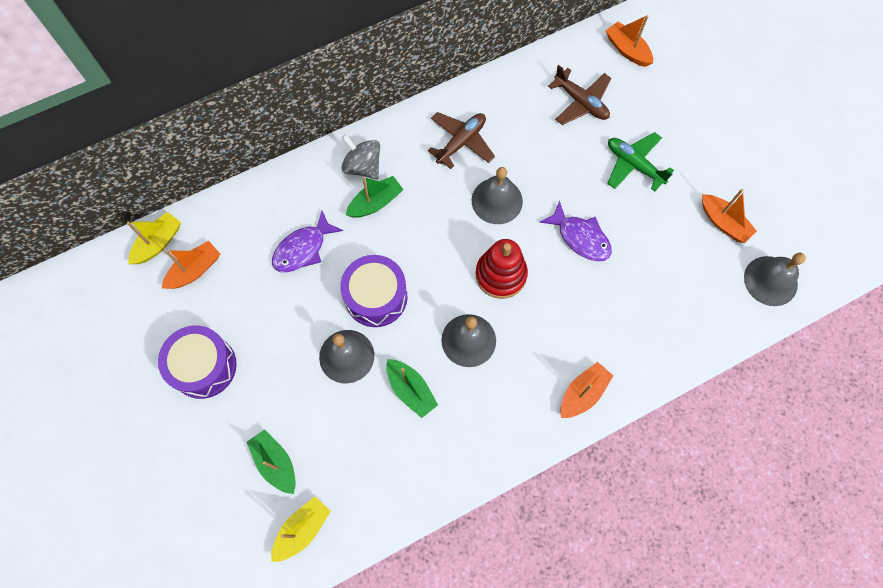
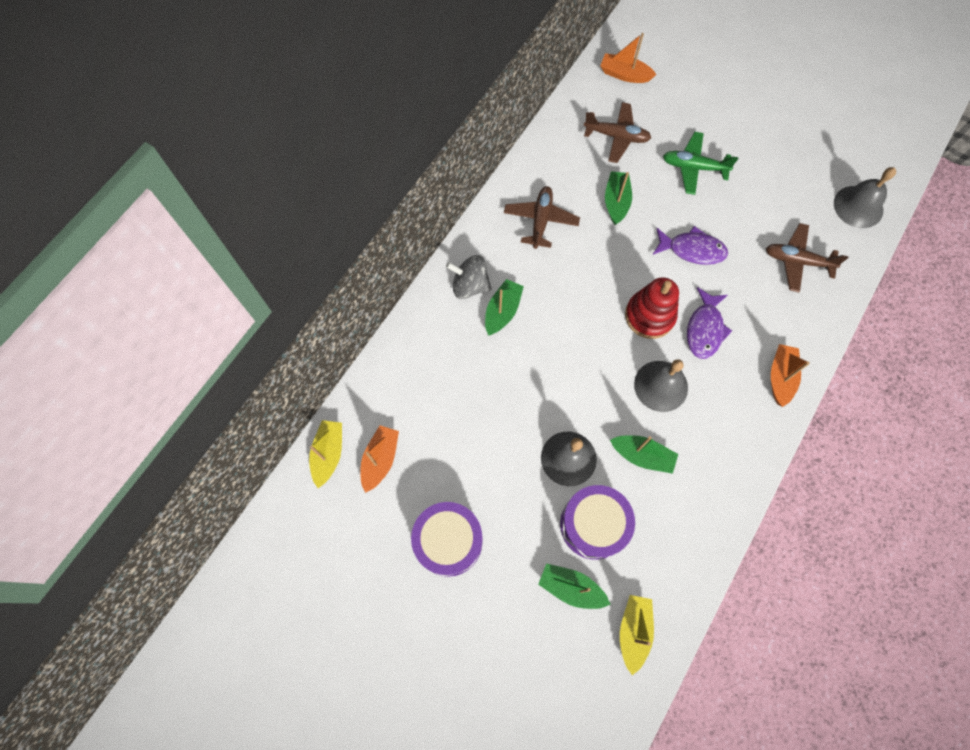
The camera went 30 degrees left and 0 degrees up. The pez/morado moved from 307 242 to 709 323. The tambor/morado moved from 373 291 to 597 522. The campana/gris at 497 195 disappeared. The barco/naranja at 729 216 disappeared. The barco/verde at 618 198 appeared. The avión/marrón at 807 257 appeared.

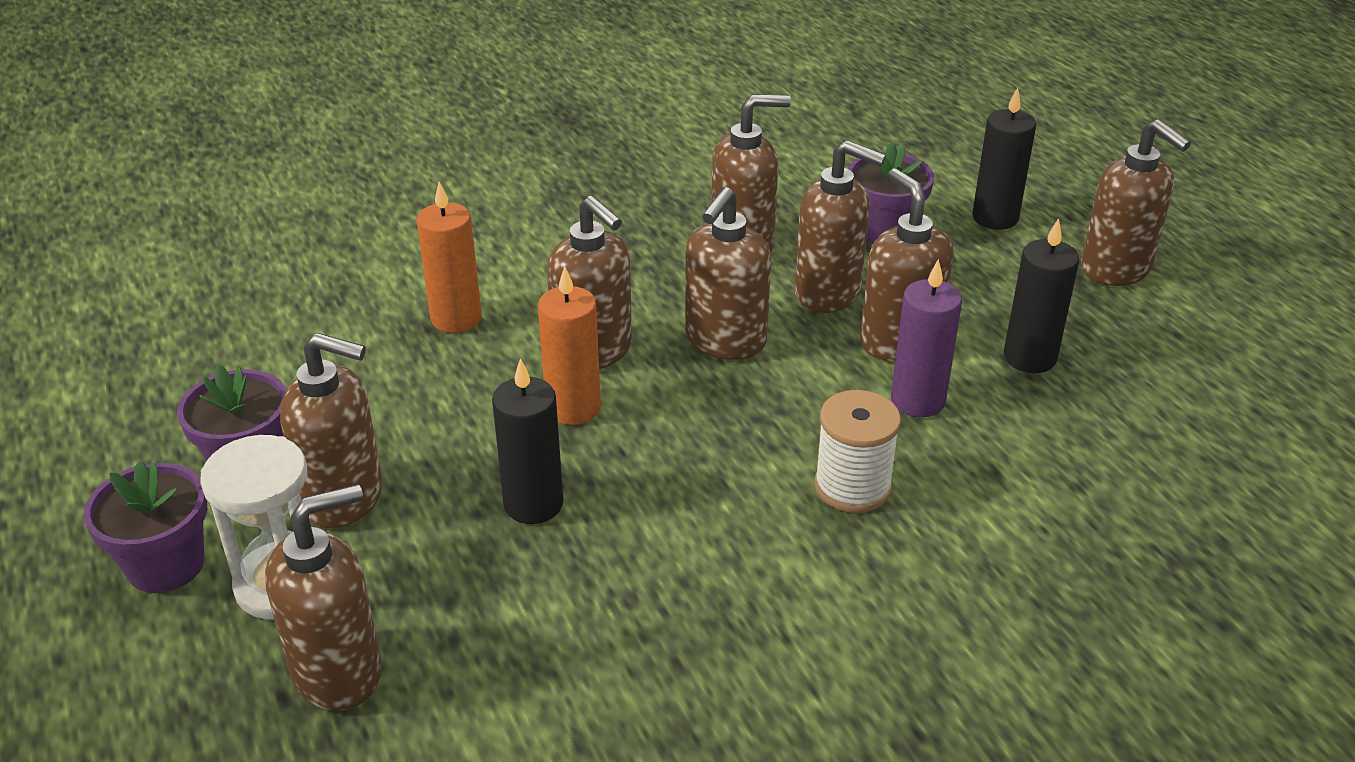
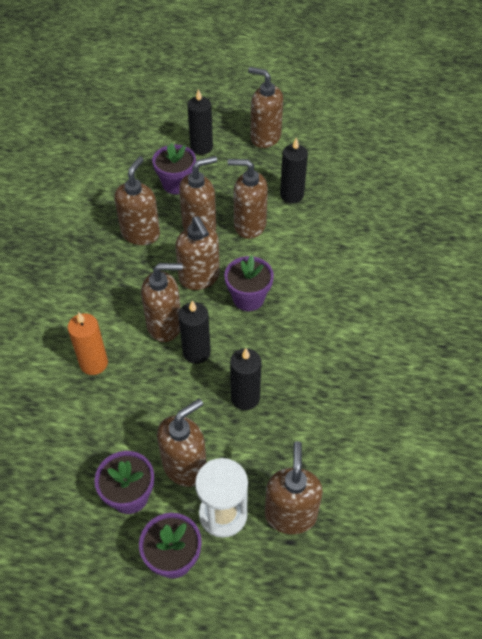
The camera went 55 degrees left and 15 degrees up. The vela/naranja at 569 345 became the vela/negro at 194 332. The carrete/blanco at 857 451 disappeared. The vela/morado at 926 338 disappeared. The dispensador de jabón/marrón at 1136 203 turned 150 degrees counterclockwise. The maceta/morado at 249 283 appeared.

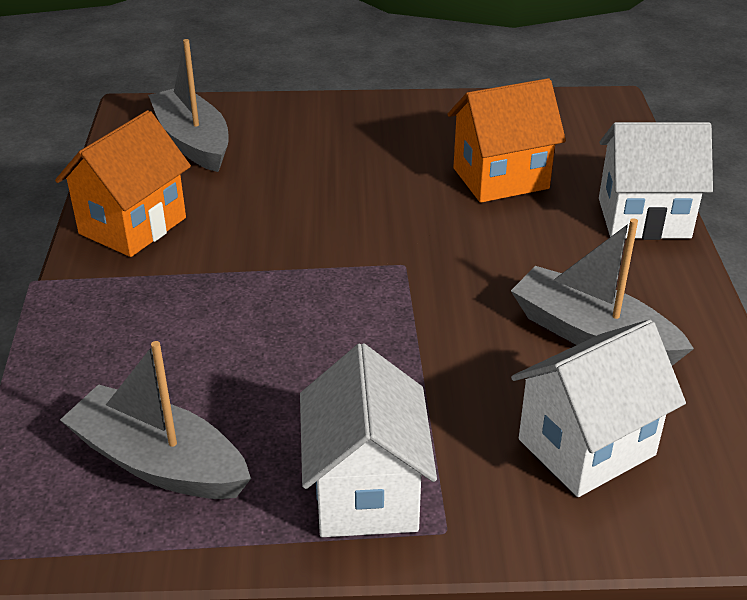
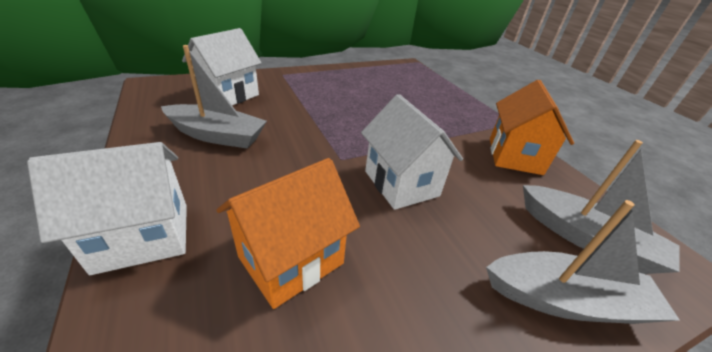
The camera went 155 degrees right and 0 degrees up. The barco/gris moved from 155 420 to 582 262. The casa/blanco moved from 368 440 to 412 152.

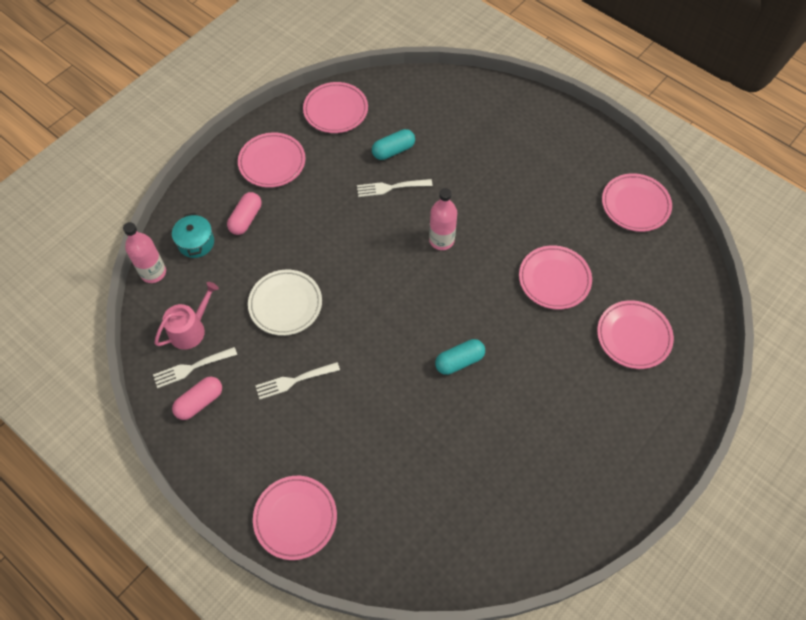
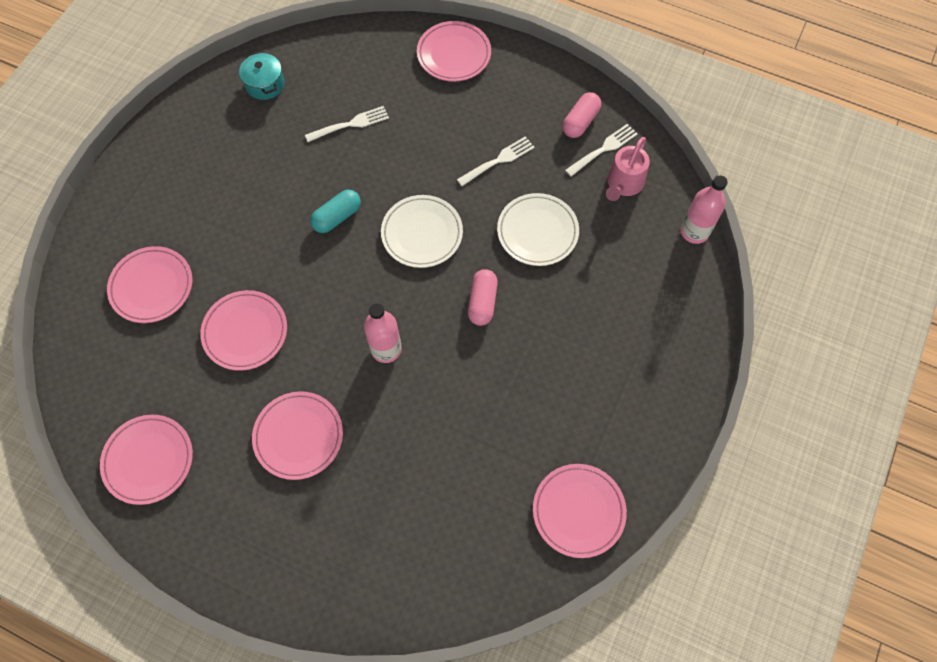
The camera went 165 degrees right and 5 degrees up. The olla/turquesa moved from 193 235 to 261 76. The cápsula/rosa moved from 244 213 to 483 297. The plato/rosa moved from 271 160 to 297 435. The tenedor/blanco moved from 395 188 to 347 124. The cápsula/turquesa at 393 144 disappeared. The plato/blanco at 422 231 appeared.

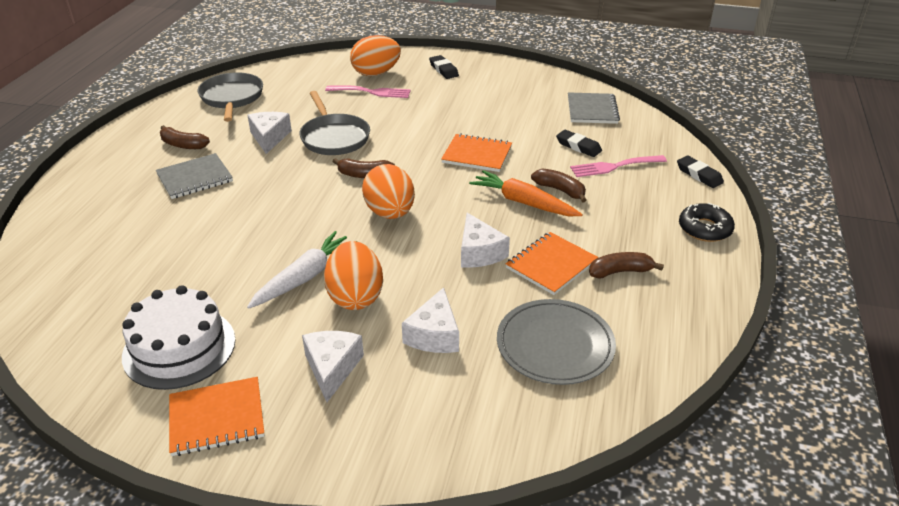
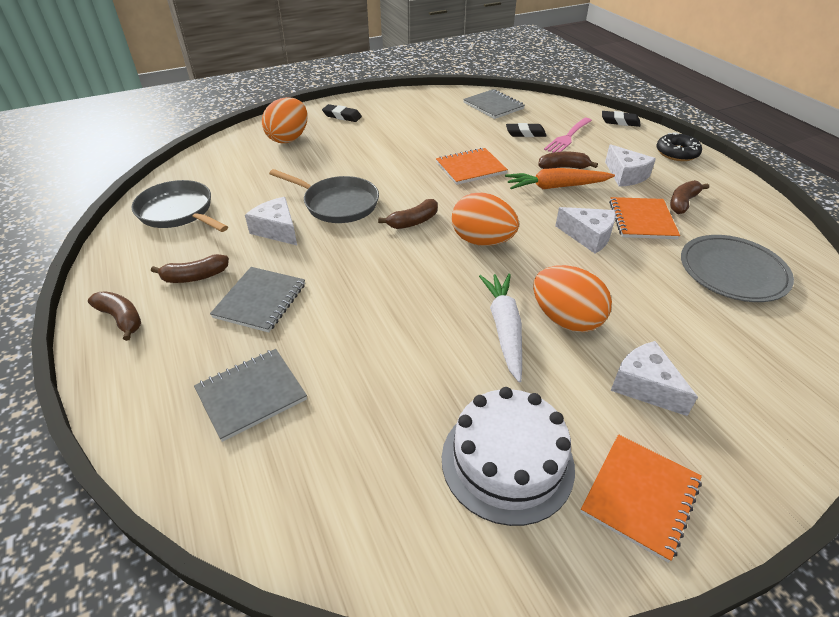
The camera went 40 degrees left and 5 degrees up. The tenedor/rosa at 368 92 disappeared. The queso/blanco moved from 430 320 to 630 165. The plátano/marrón at 114 316 appeared. The cuaderno/gris at 250 395 appeared.

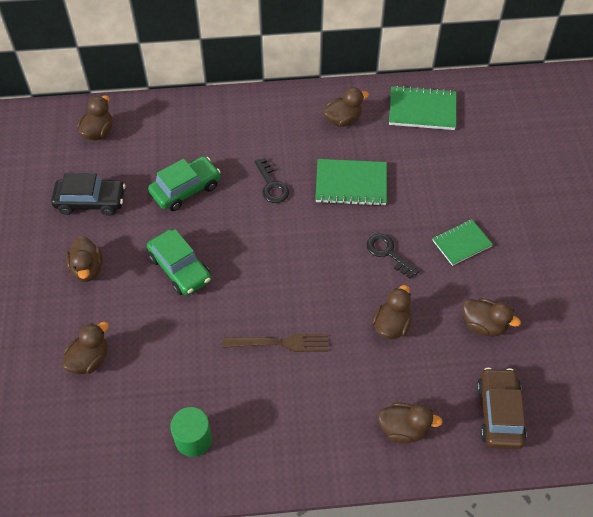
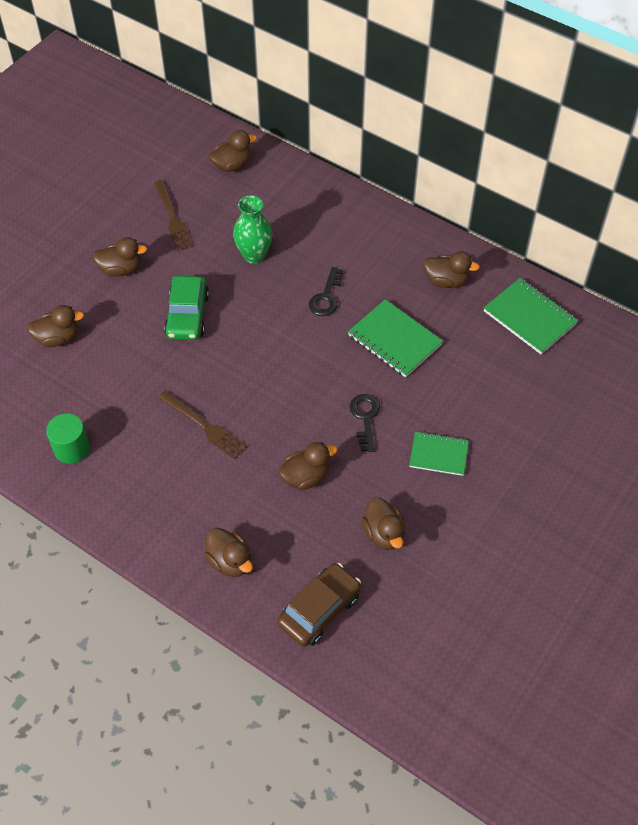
The camera went 40 degrees right and 0 degrees up. The coche/negro at 88 194 was replaced by the tenedor/marrón at 174 215. The pato/marrón at 84 259 turned 120 degrees counterclockwise. The coche/verde at 184 183 was replaced by the florero/verde at 252 229.

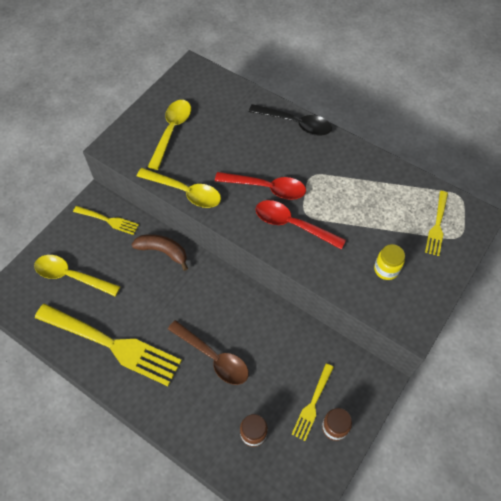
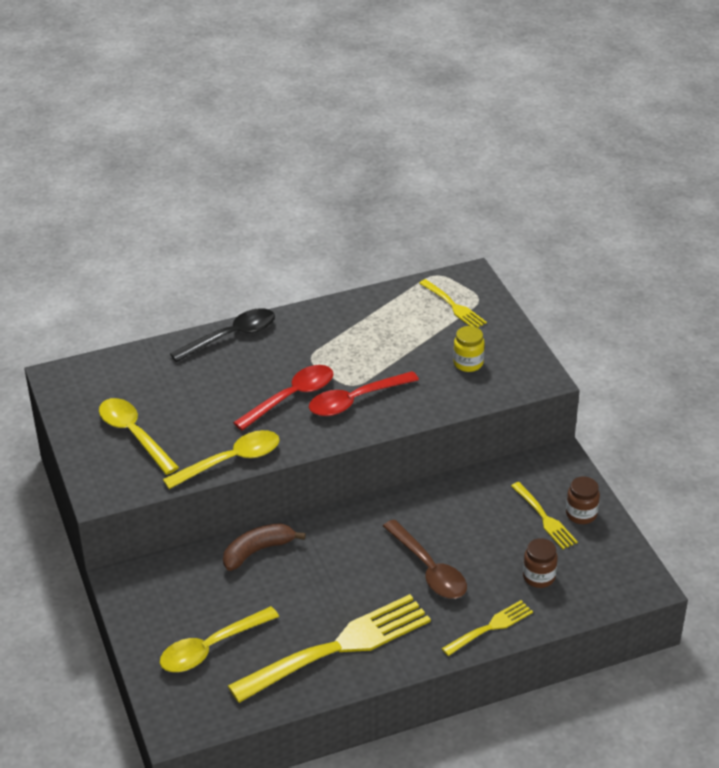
The camera went 55 degrees left and 20 degrees down. The tenedor/amarillo moved from 106 220 to 487 628. The cuchara/marrón at 208 352 turned 75 degrees clockwise.

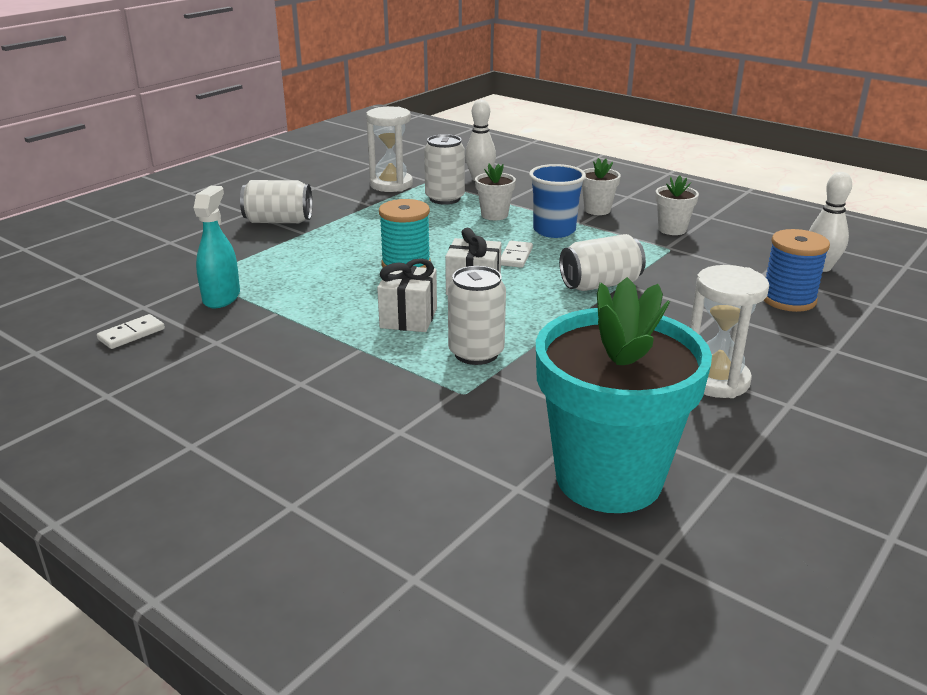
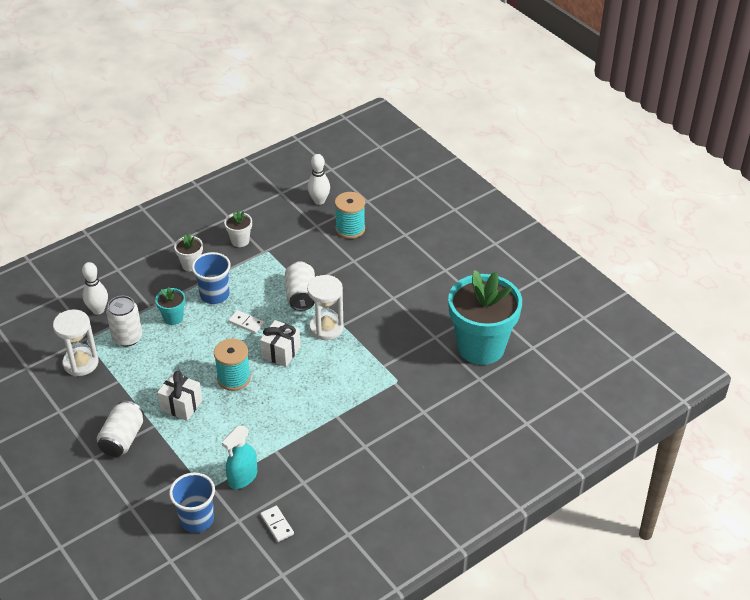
The camera went 75 degrees left and 15 degrees up. The pulverizador/turquesa at 217 247 turned 75 degrees counterclockwise. The regalo/blanco moved from 407 295 to 179 395. The lata/blanco at 477 315 disappeared. The maceta/blanco at 495 192 became the maceta/turquesa at 170 306. The reloj de arena/blanco moved from 729 331 to 325 307. The carrete/azul at 797 270 became the carrete/turquesa at 350 215. The vaso/azul at 192 503 appeared.

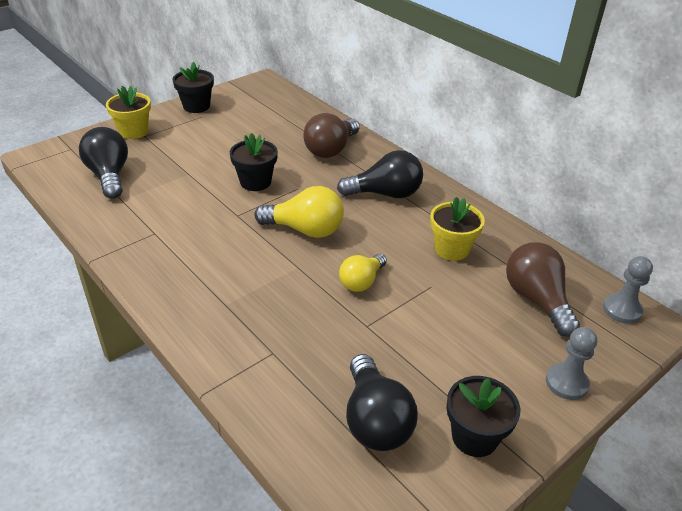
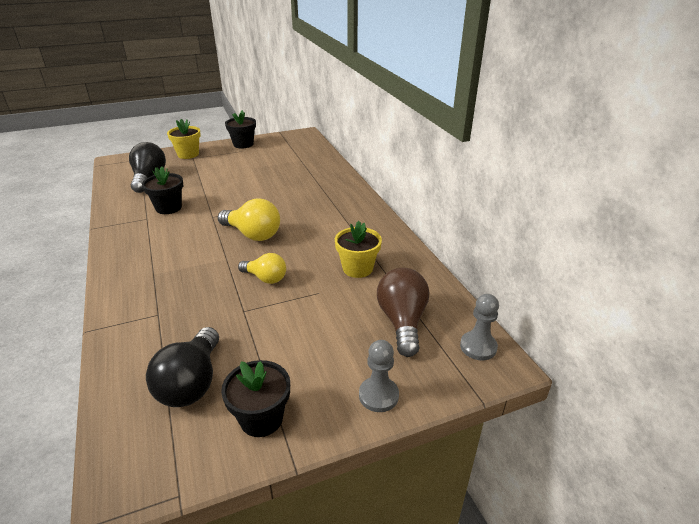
The camera went 20 degrees right and 5 degrees down. The maceta/negro moved from 254 162 to 162 190. The bombilla/marrón at 331 135 disappeared. The bombilla/negro at 380 174 disappeared. The bombilla/amarillo at 363 273 turned 120 degrees counterclockwise.

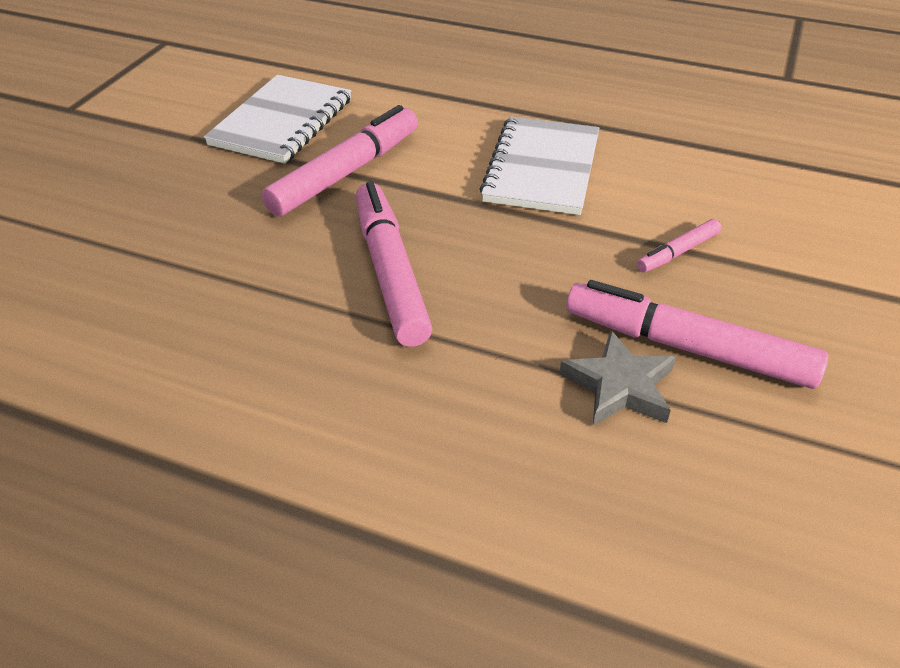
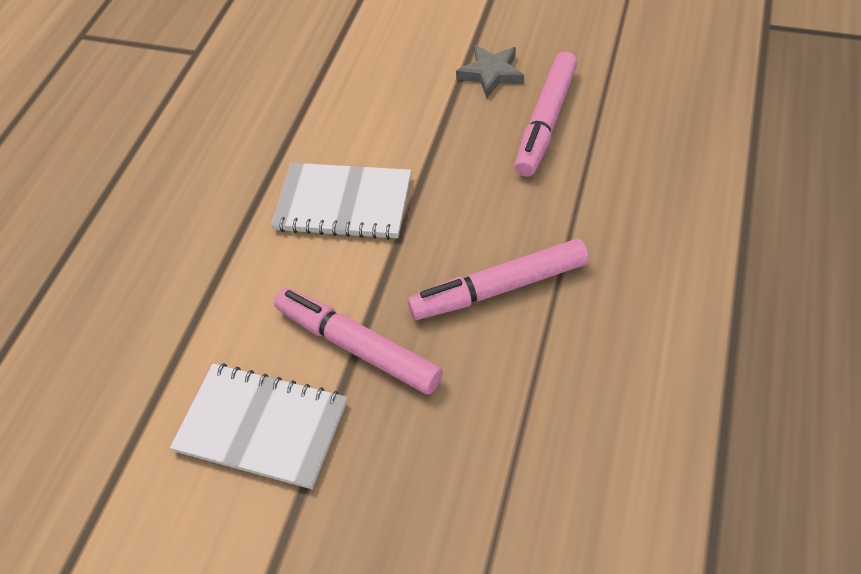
The camera went 90 degrees left and 10 degrees up. The estrella/gris moved from 617 378 to 490 71. The rotulador/rosa at 679 245 disappeared.

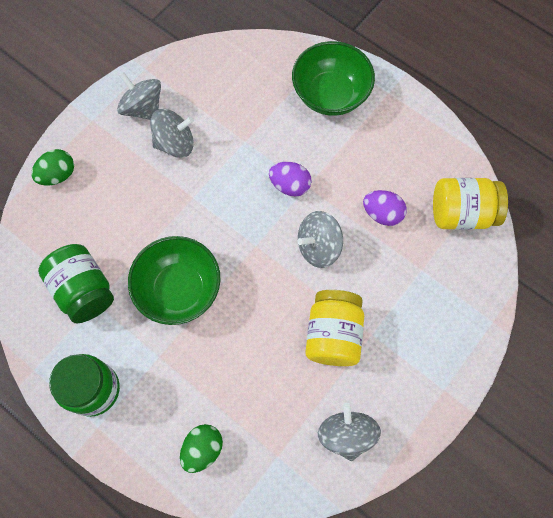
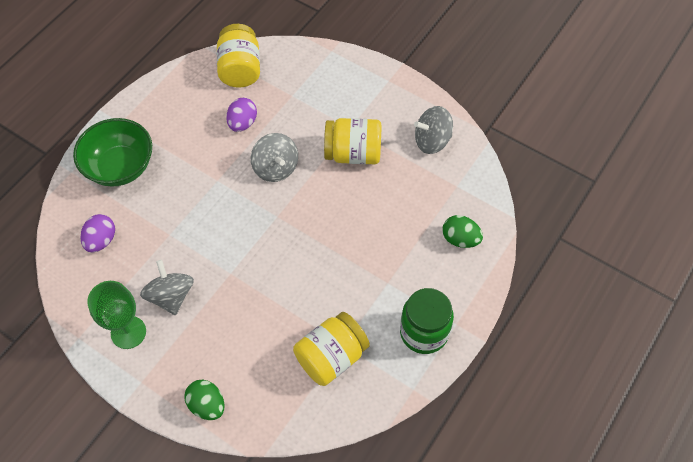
The camera went 95 degrees left and 10 degrees down. The tarro/verde at 76 284 became the tarro/amarillo at 331 349. The peonza/gris at 139 96 was replaced by the copa/verde at 116 315. The cuenco/verde at 174 280 disappeared. The huevo/morado moved from 290 179 to 97 233.

